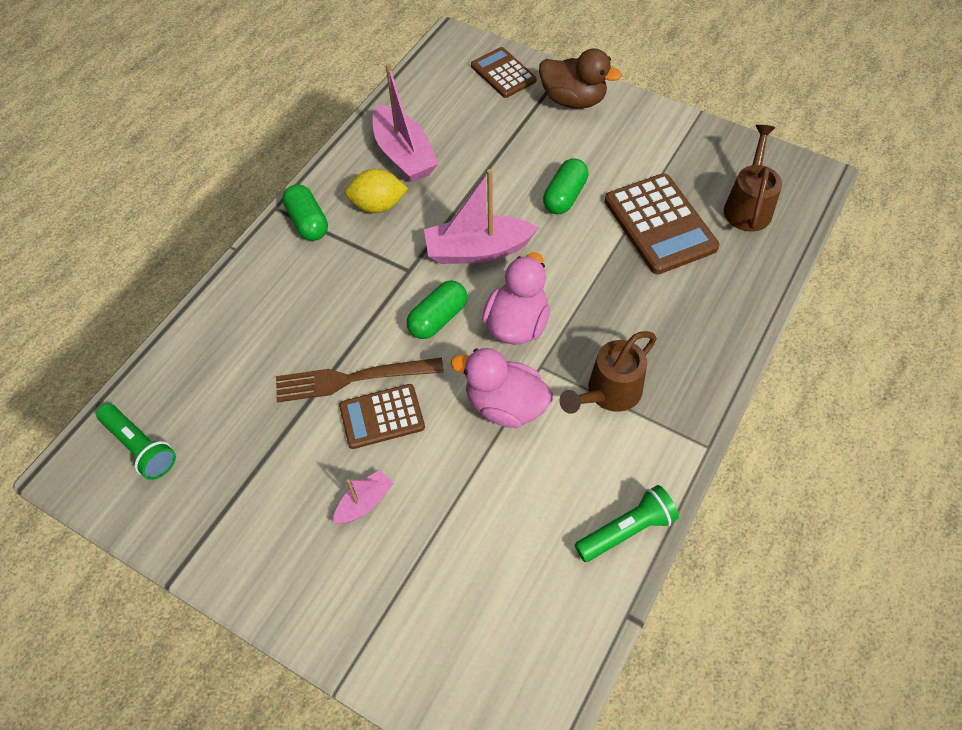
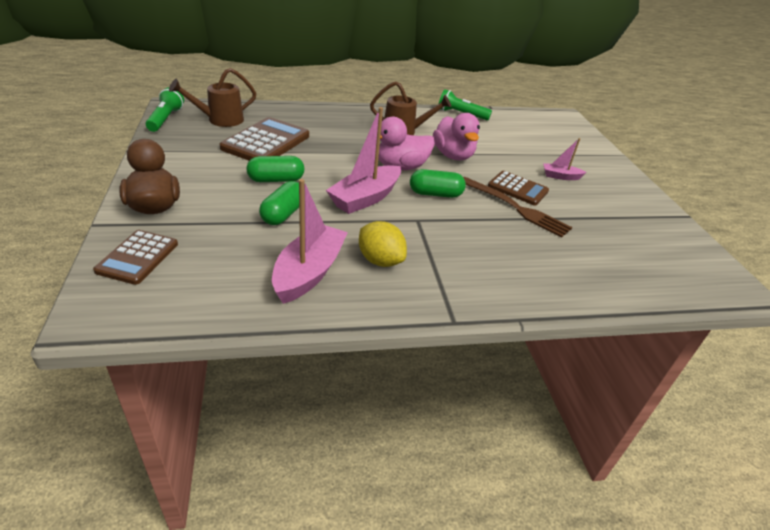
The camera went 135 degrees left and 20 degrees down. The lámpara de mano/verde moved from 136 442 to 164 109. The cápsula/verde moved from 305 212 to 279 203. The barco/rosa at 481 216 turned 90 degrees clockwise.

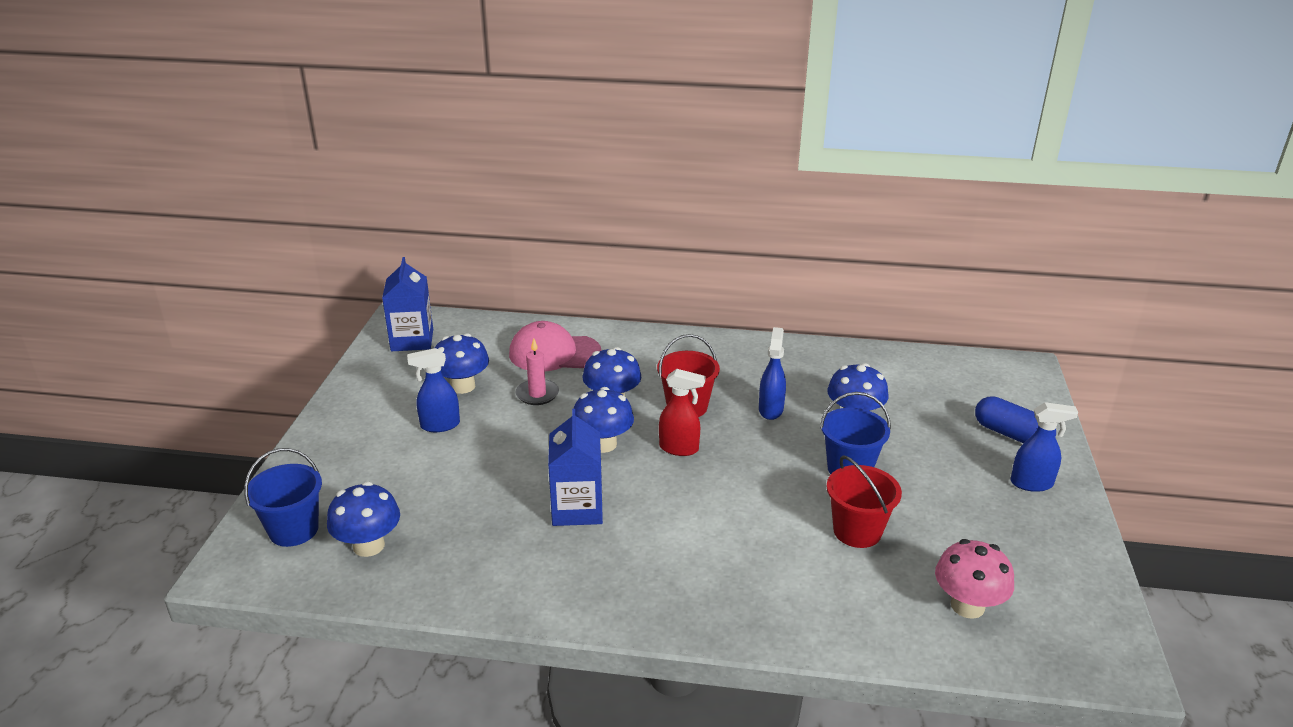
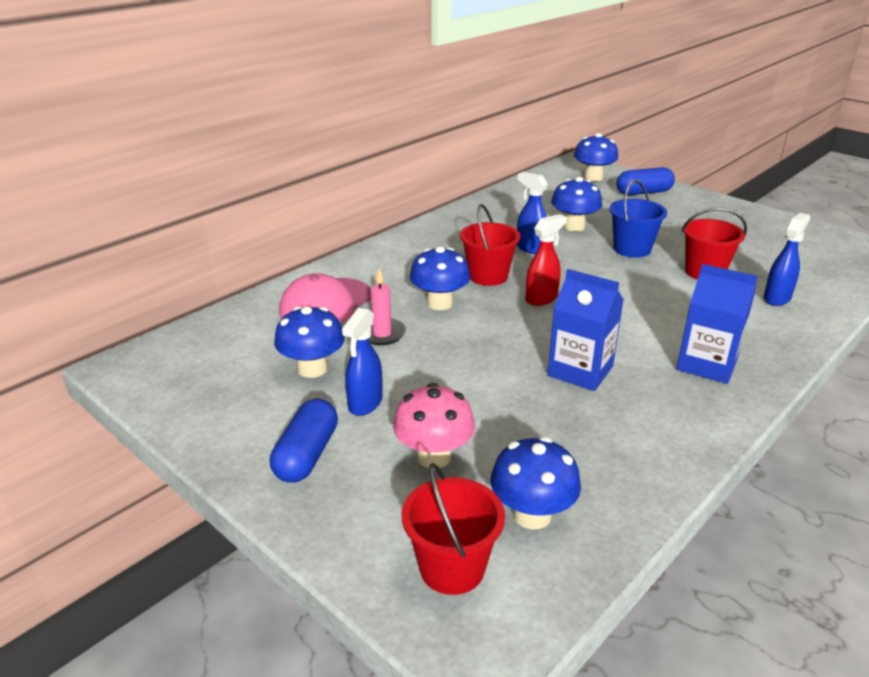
The camera went 55 degrees left and 0 degrees up. The balde/azul at 283 497 became the balde/rojo at 453 529. The cartón de leche/azul moved from 407 304 to 717 324. The seta/azul moved from 604 420 to 596 157. The seta/rosa moved from 974 579 to 434 425. The pulverizador/azul moved from 1044 447 to 787 259. The cápsula/azul at 304 441 appeared.

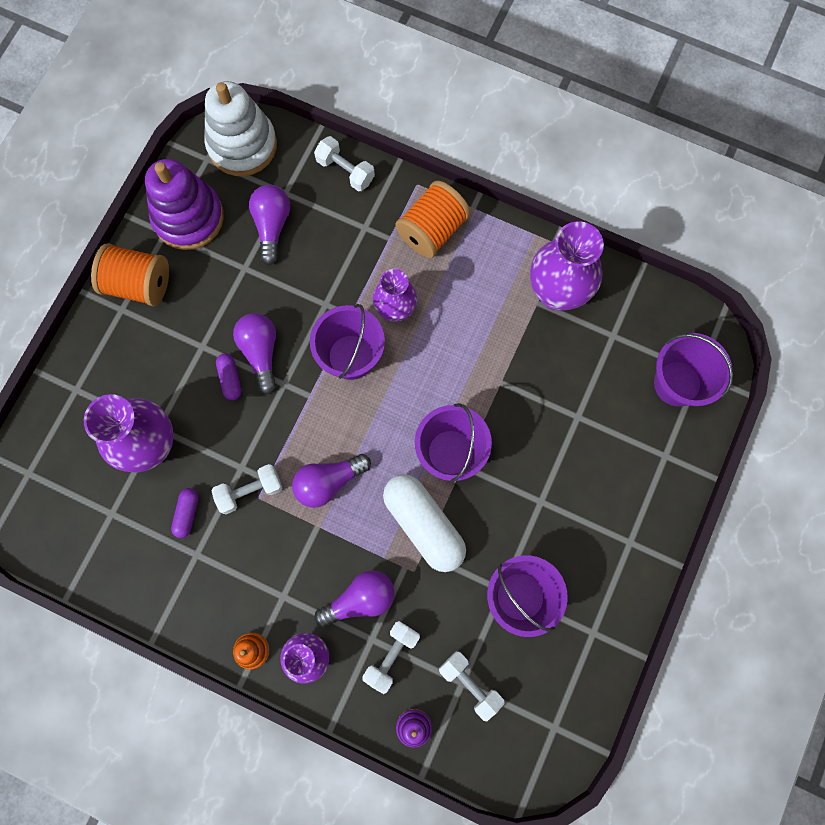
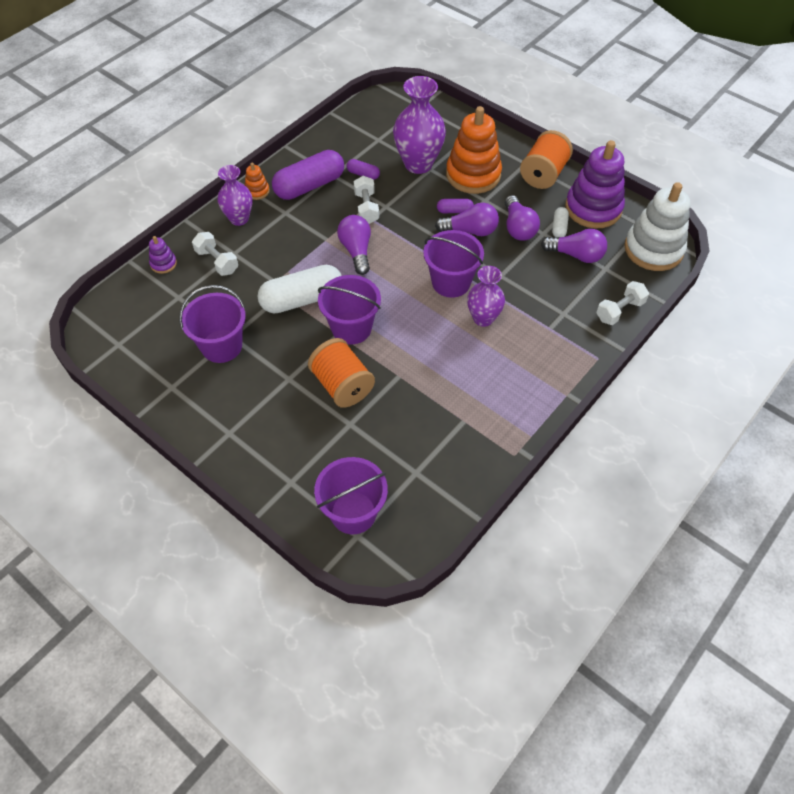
The camera went 105 degrees right and 20 degrees down. The bombilla/morado moved from 354 599 to 522 218. The carrete/naranja moved from 433 219 to 341 373. The mancuerna/blanco at 472 686 disappeared. The florero/morado at 567 266 disappeared. The cápsula/morado at 308 175 appeared. The juguete apilable/naranja at 474 150 appeared. The cápsula/blanco at 560 222 appeared.

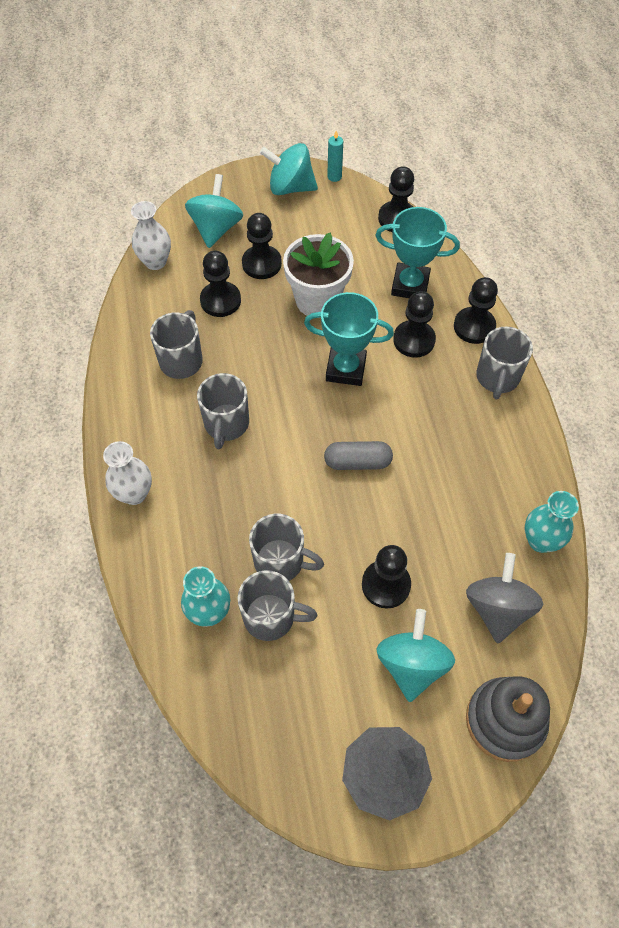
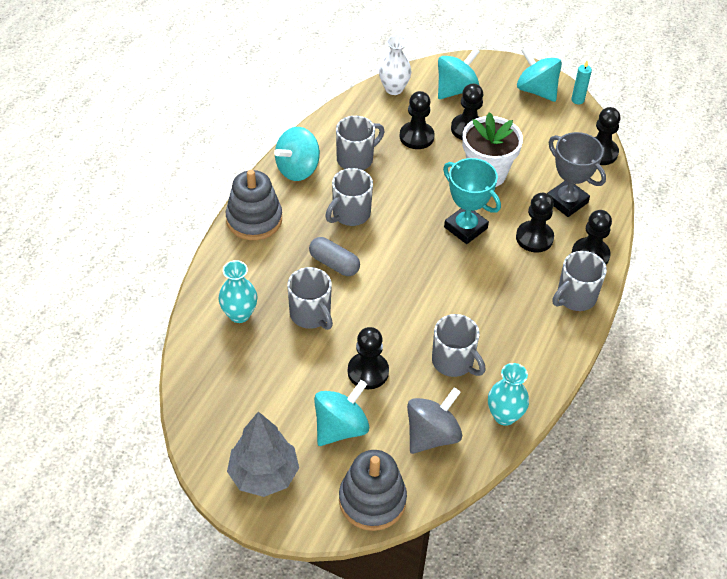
The camera went 35 degrees right and 10 degrees down. The florero/blanco at 127 473 was replaced by the juguete apilable/gris at 254 204. The taza/gris moved from 277 605 to 459 345. The cápsula/gris moved from 358 455 to 334 256. The trofeo/turquesa at 417 252 became the trofeo/gris at 576 174. The peonza/turquesa at 297 154 appeared.

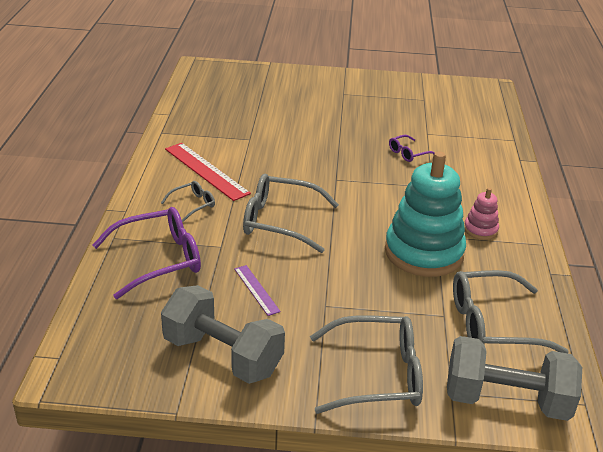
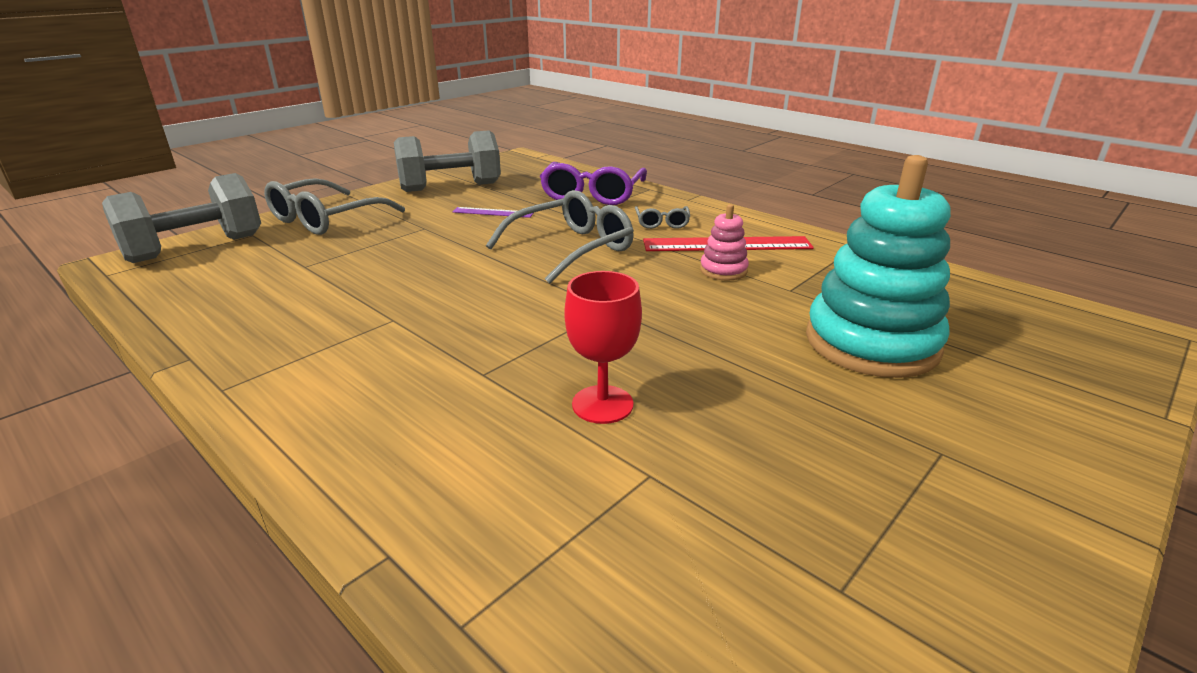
The camera went 130 degrees right and 5 degrees down. The juguete apilable/turquesa moved from 425 214 to 878 266. The gafas/morado at 412 148 was replaced by the copa/rojo at 603 347. The gafas/gris at 511 311 disappeared. The juguete apilable/rosa moved from 481 214 to 724 242.

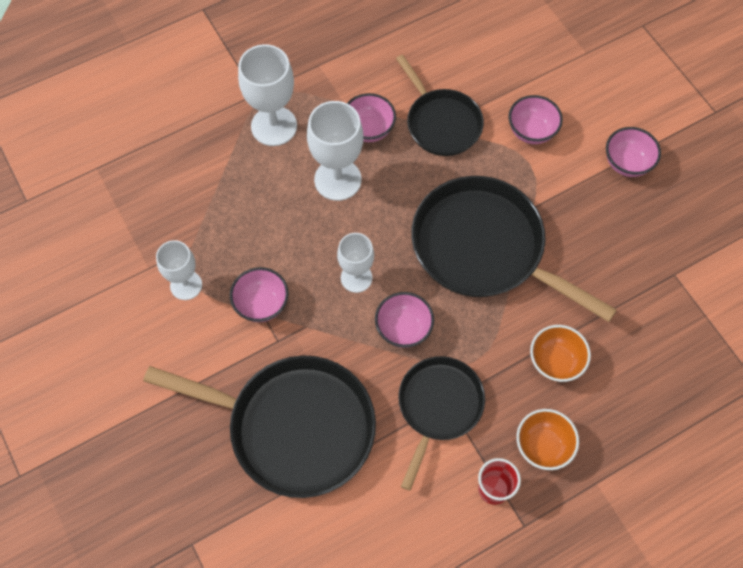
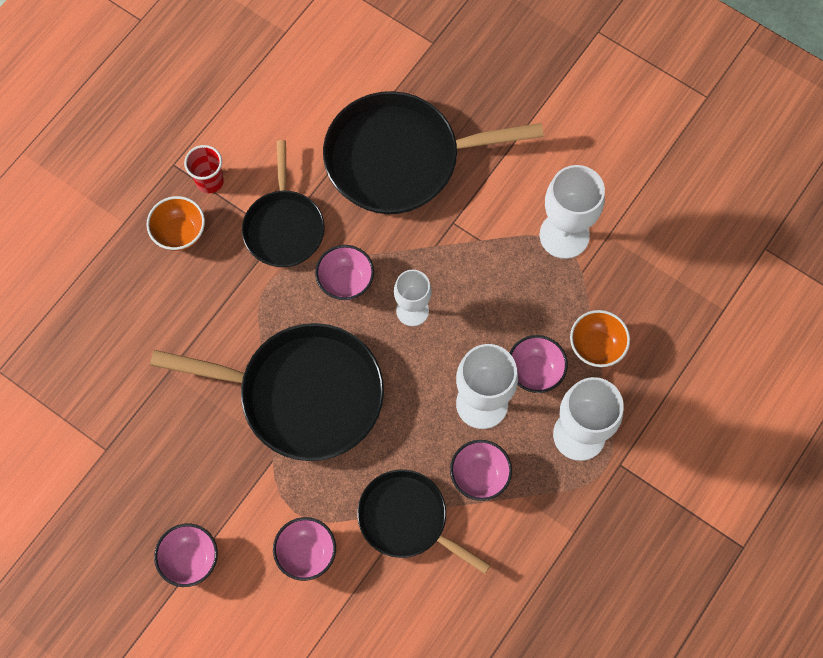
The camera went 155 degrees right and 5 degrees up. The copa/blanco at 179 270 changed to 1.55 times the size. The cuenco/rosa moved from 259 294 to 538 364. The cuenco/naranja moved from 560 353 to 600 338.

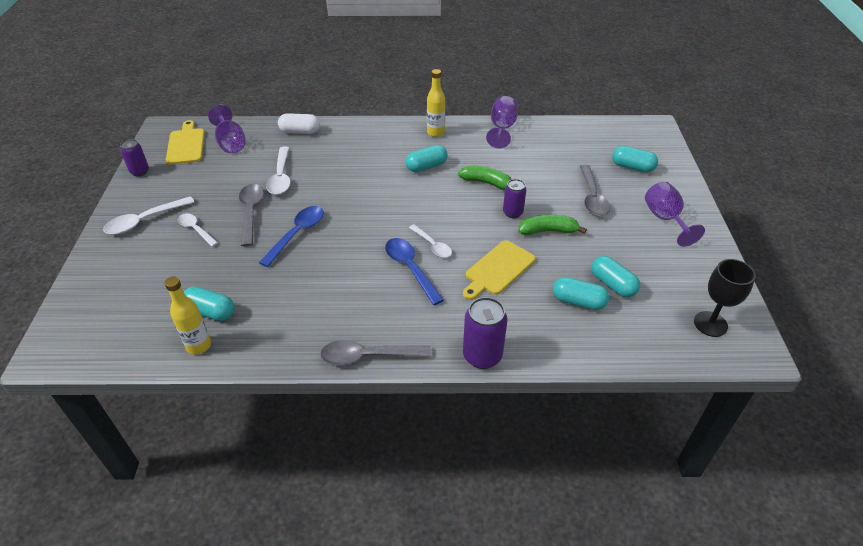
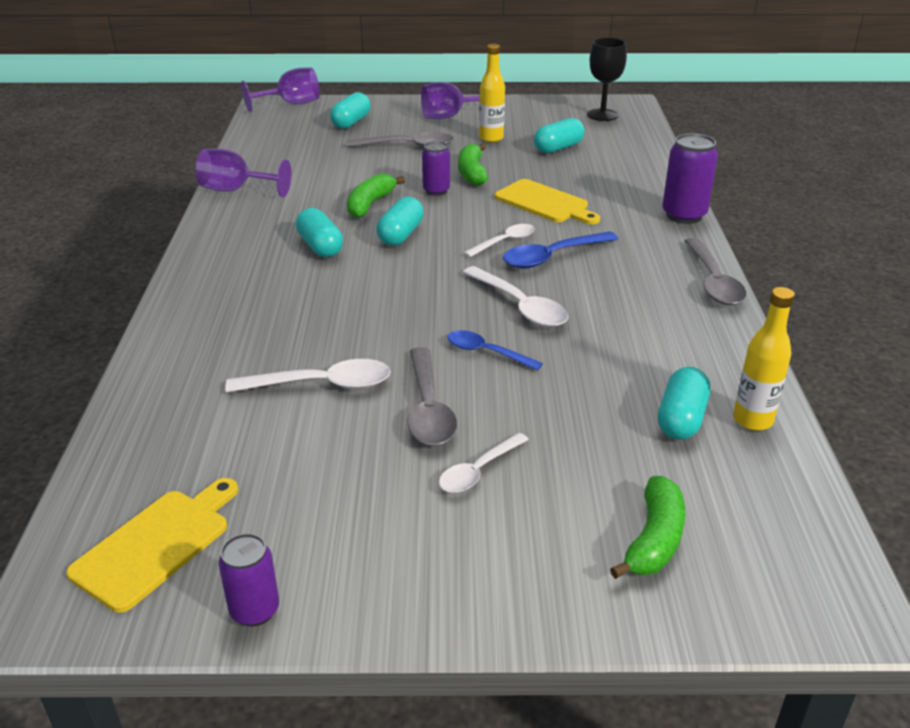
The camera went 90 degrees left and 10 degrees down. The cuchara/blanco moved from 149 215 to 515 296. The tabla de cortar/amarillo at 185 142 turned 135 degrees clockwise. The copa/morado moved from 226 129 to 280 89. The cuchara/gris at 251 215 turned 90 degrees counterclockwise. The cuchara/azul at 291 236 changed to 0.66 times the size. The cápsula/blanco at 299 123 disappeared. The botella/amarillo moved from 436 103 to 492 93. The cápsula/turquesa moved from 581 293 to 400 221. The plátano/verde at 647 527 appeared.

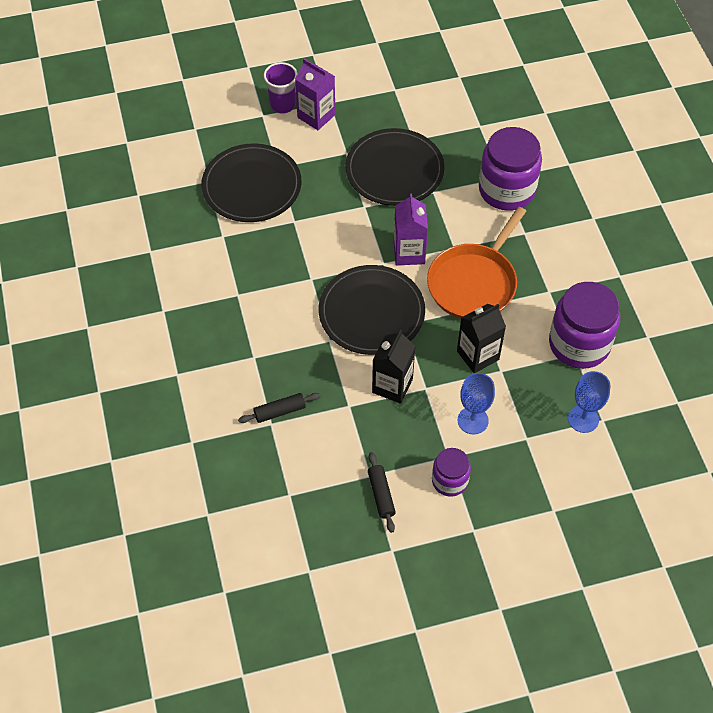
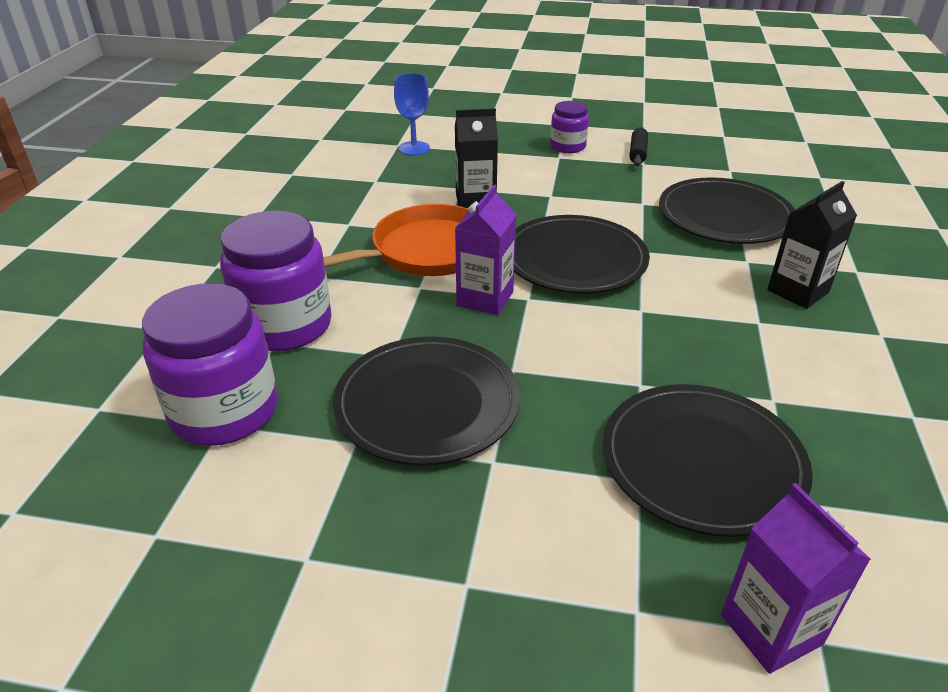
The camera went 155 degrees left and 20 degrees down. The rodillo/negro at 279 408 was replaced by the plato/negro at 727 210. The vaso/morado at 281 88 disappeared. The cartón de leche/morado moved from 315 94 to 796 578. The cartón de leche/negro moved from 394 367 to 812 245. The copa/azul at 476 403 disappeared. The tarro/morado moved from 584 325 to 210 364.

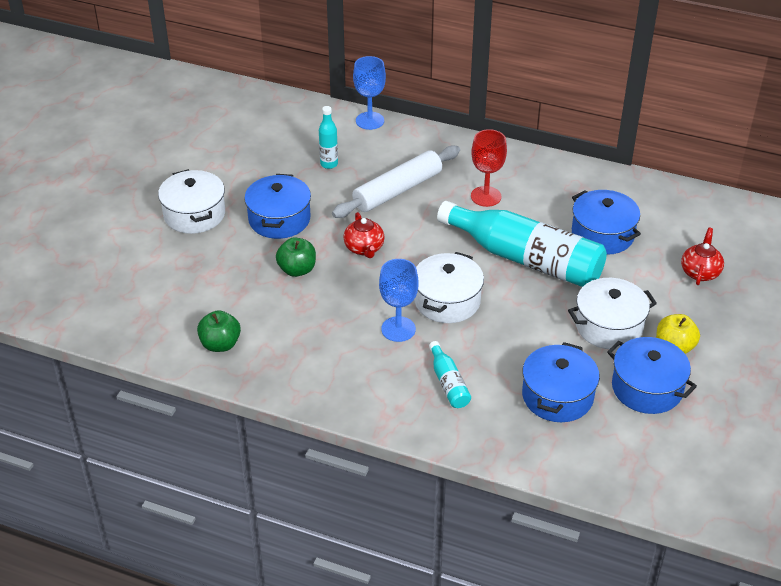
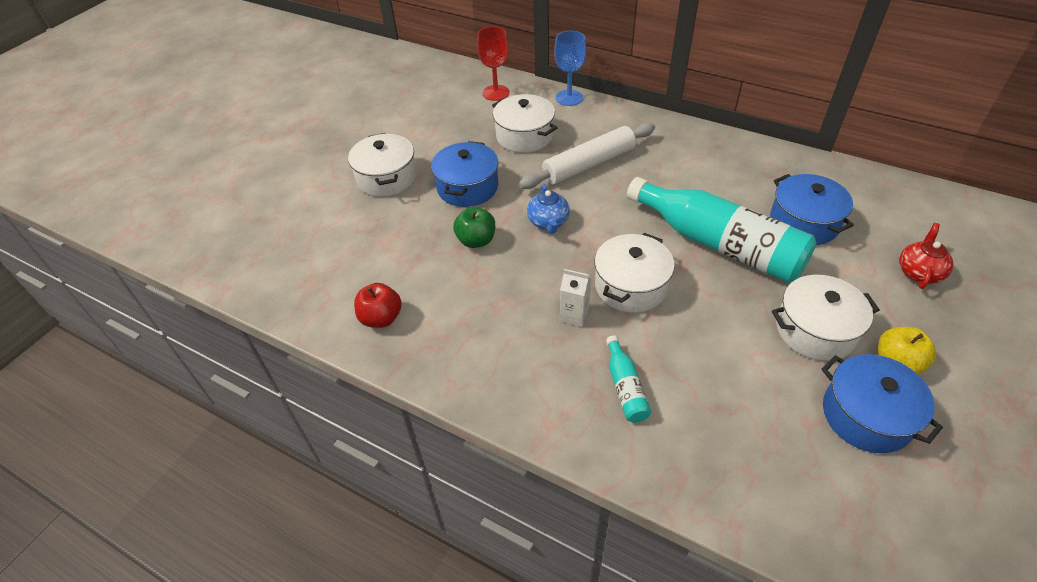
The camera went 10 degrees right and 5 degrees up. The manzana/verde at 219 331 became the manzana/rojo at 378 305. The botella/turquesa at 328 137 was replaced by the olla/blanco at 525 123. The tetera/rojo at 364 235 became the tetera/azul at 548 209. The copa/azul at 398 300 was replaced by the cartón de leche/blanco at 575 298. The copa/rojo moved from 489 168 to 493 63. The olla/azul at 561 382 disappeared.

